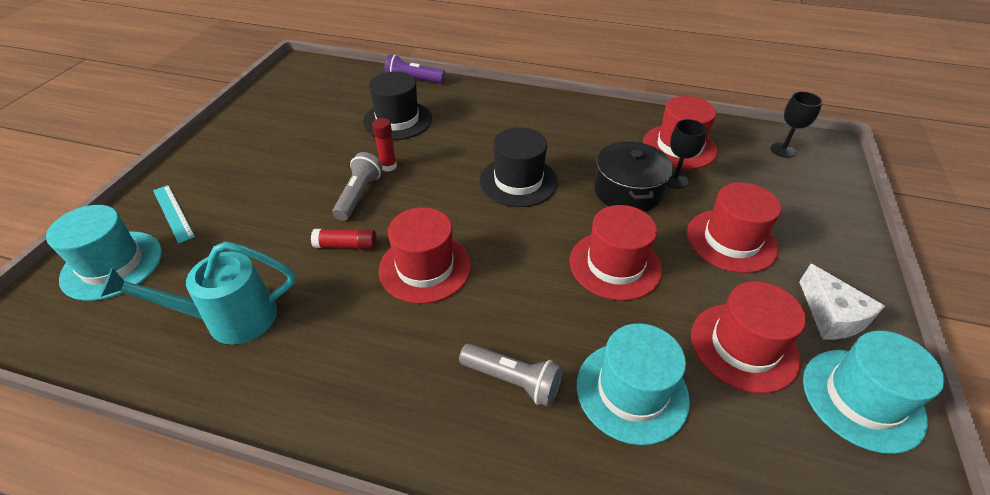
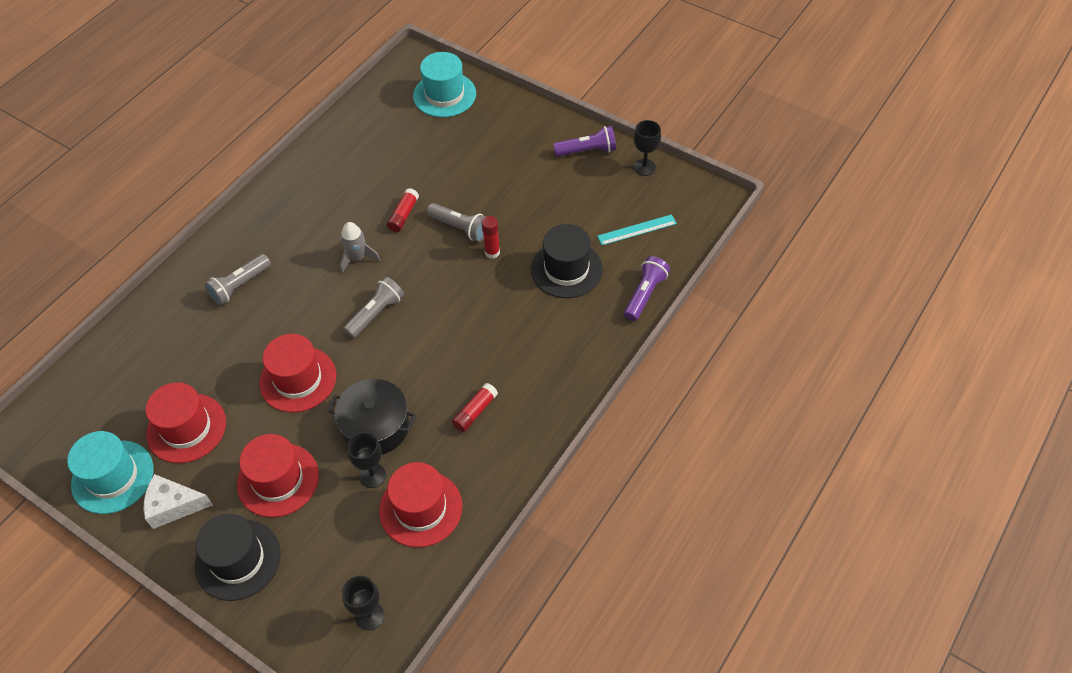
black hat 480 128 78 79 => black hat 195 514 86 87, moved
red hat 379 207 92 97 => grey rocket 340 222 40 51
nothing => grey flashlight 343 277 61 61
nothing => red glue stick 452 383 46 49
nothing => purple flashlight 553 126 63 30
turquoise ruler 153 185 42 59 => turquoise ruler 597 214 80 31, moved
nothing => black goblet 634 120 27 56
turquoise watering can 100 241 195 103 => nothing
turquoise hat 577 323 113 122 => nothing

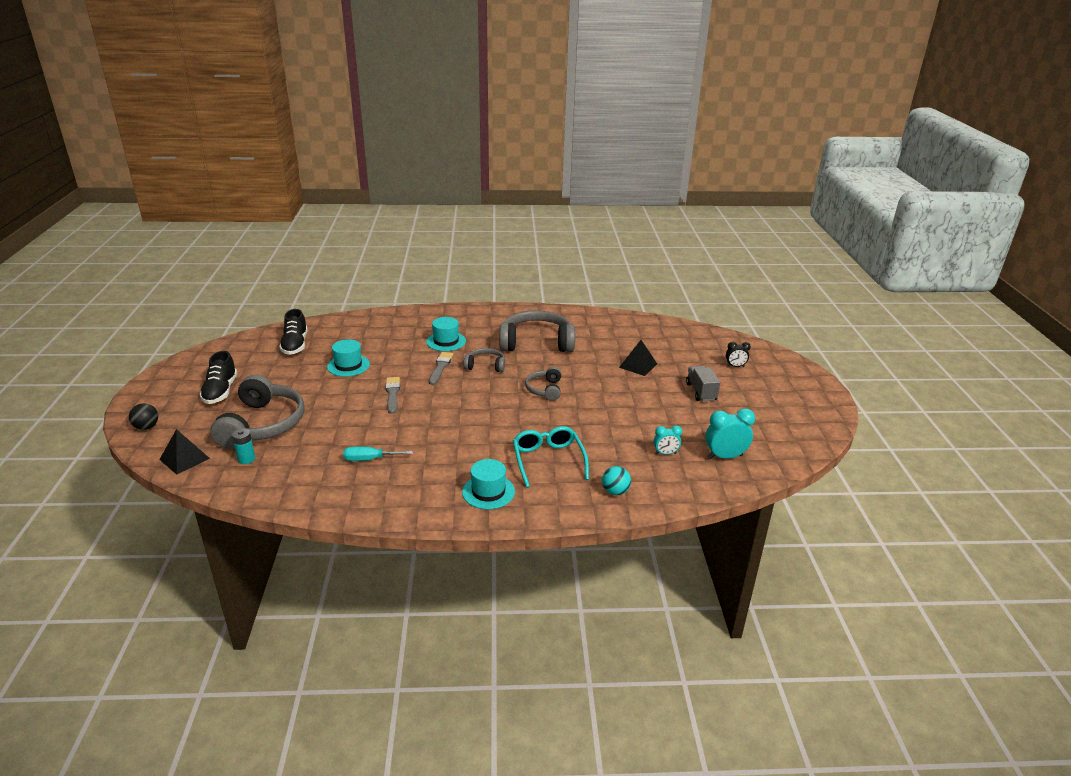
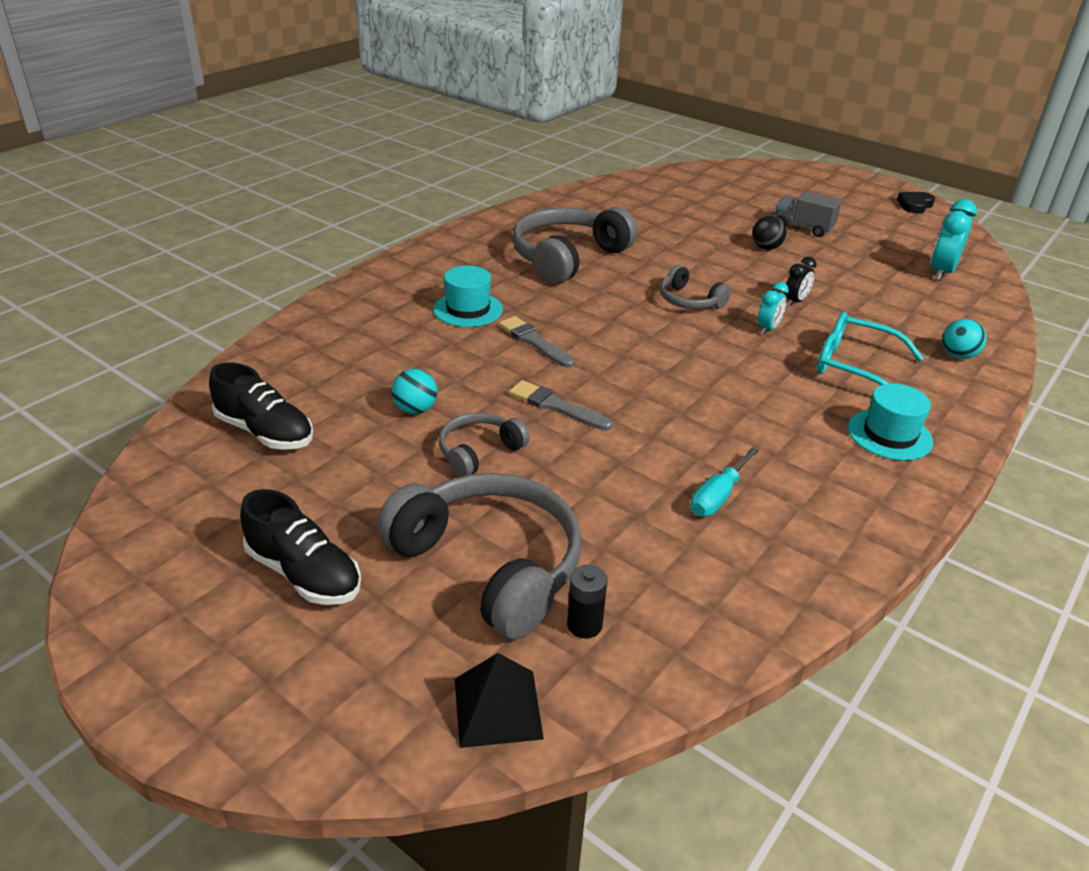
turquoise hat 327 339 43 38 => turquoise ball 392 369 45 45
grey headphones 464 348 41 24 => grey headphones 439 413 91 64, moved
turquoise battery 232 428 23 36 => black battery 567 565 40 74
black ball 129 403 29 27 => black ball 752 216 35 34, moved
turquoise clock 654 425 28 30 => turquoise clock 758 282 31 53, moved
black clock 726 342 25 25 => black clock 785 257 32 49, moved
nothing => black heart 897 192 38 22
black pyramid 619 340 38 36 => nothing

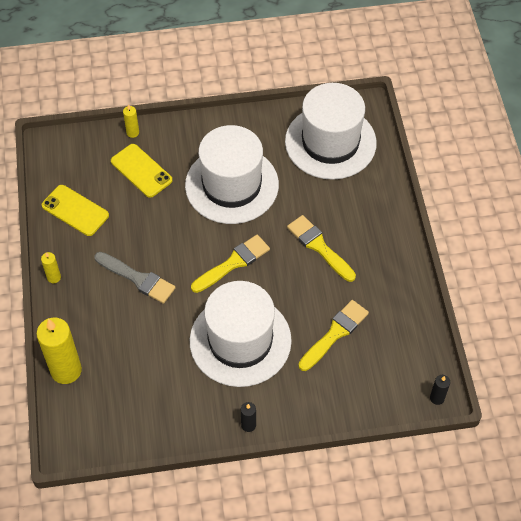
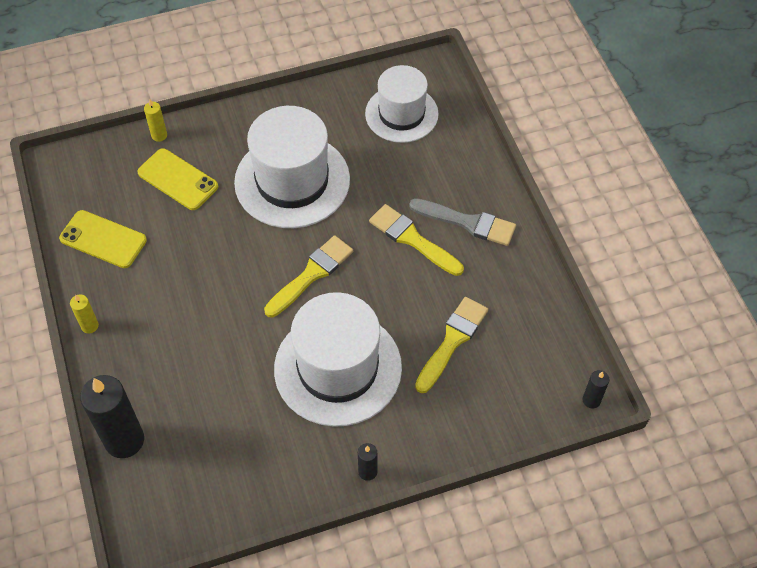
yellow candle 36 318 46 66 => black candle 80 375 64 83
white hat 285 83 92 97 => white hat 365 65 74 78, x0.66
grey brush 94 252 82 52 => grey brush 409 198 107 48, moved

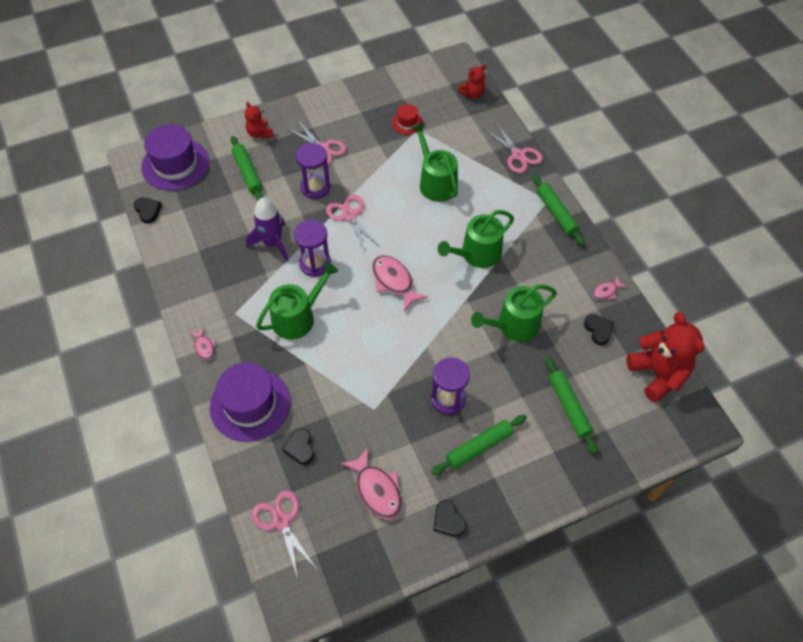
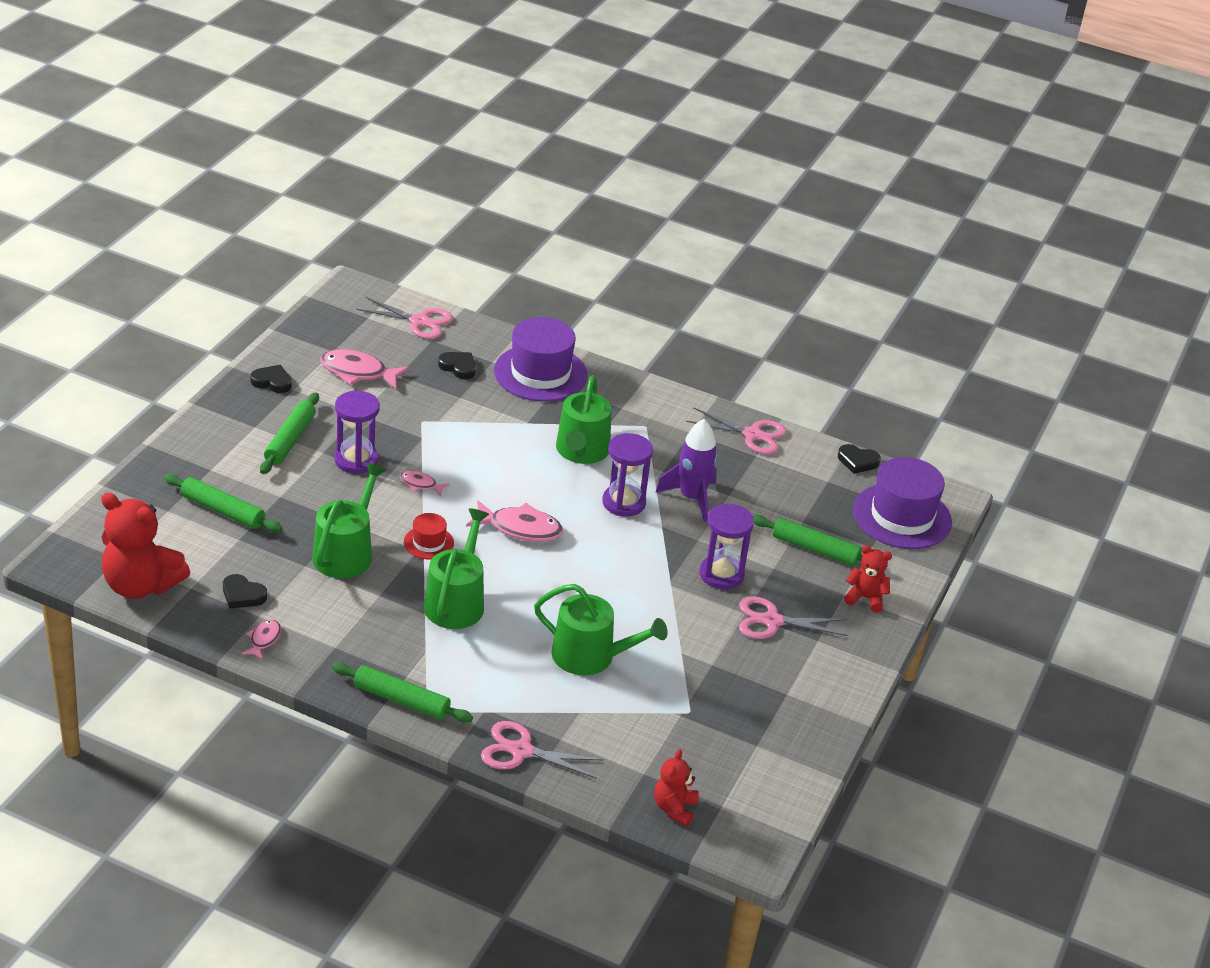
pink fish 189 327 27 34 => pink fish 399 471 51 25, moved
red hat 392 104 31 31 => red hat 404 513 50 46, moved
pink scissors 326 194 54 58 => pink scissors 686 407 101 47, moved

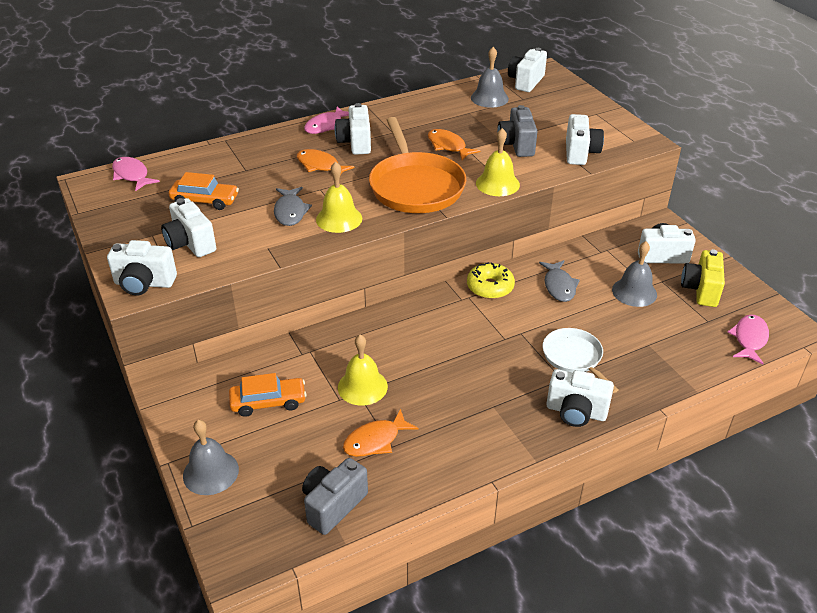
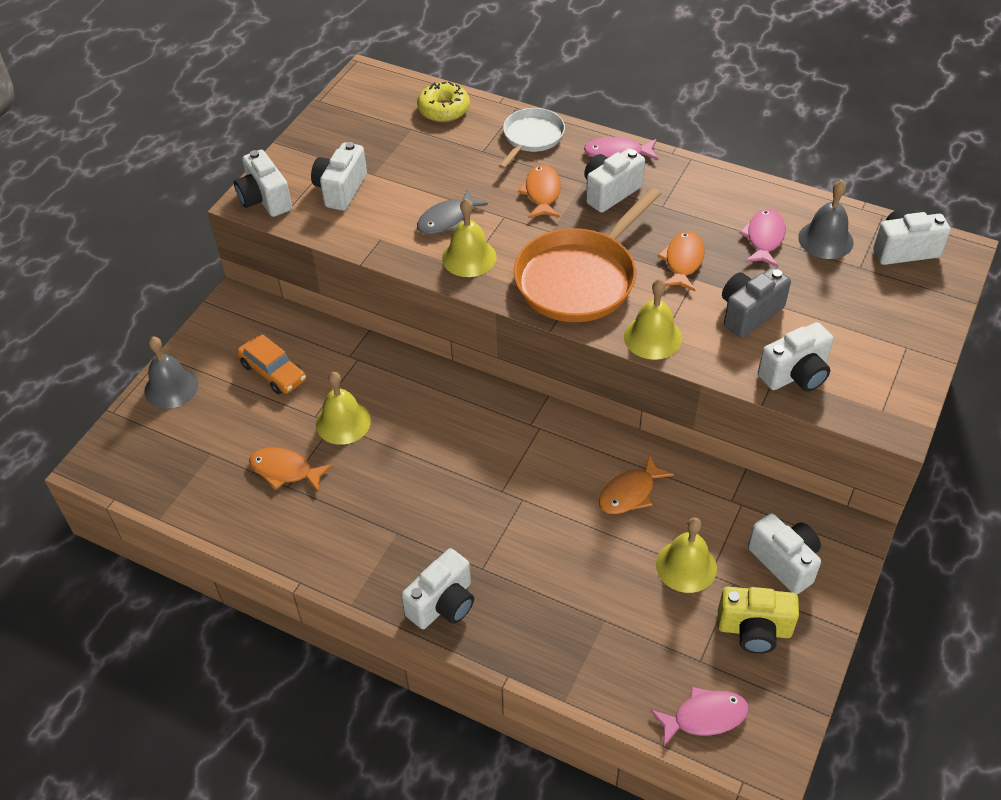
white camera 547 369 67 58 => white camera 401 548 73 81, 120 degrees counterclockwise
yellow donut 467 262 48 37 => yellow donut 417 82 53 40, moved
white pan 543 328 75 65 => white pan 499 108 66 61, moved
grey fish 539 260 41 42 => orange fish 599 455 75 59
grey bell 612 241 45 66 => yellow bell 656 517 61 76
yellow camera 681 249 44 58 => yellow camera 718 587 81 67, 150 degrees counterclockwise
pink fish 112 157 48 34 => pink fish 739 209 46 58, moved
orange car 169 172 70 38 => nothing
grey camera 302 458 66 77 => nothing

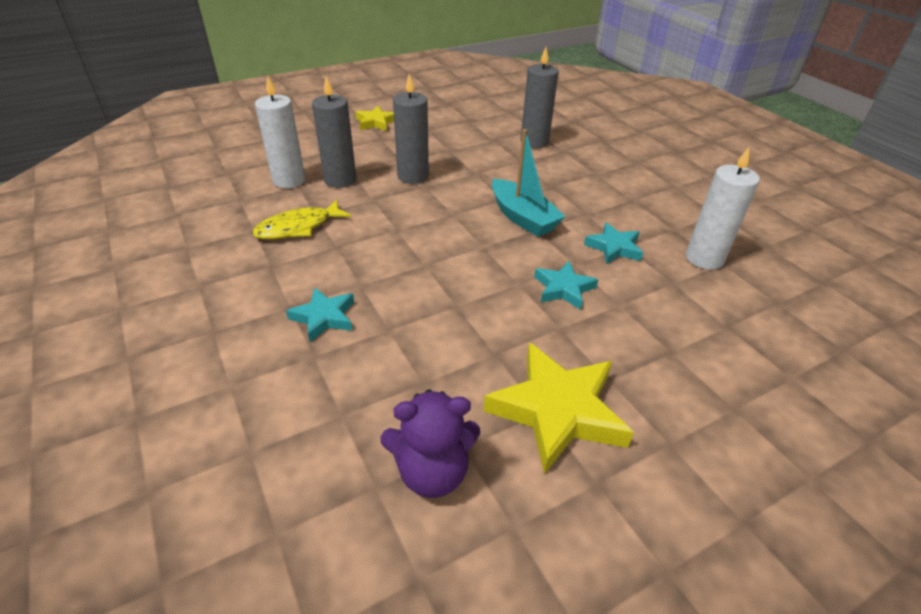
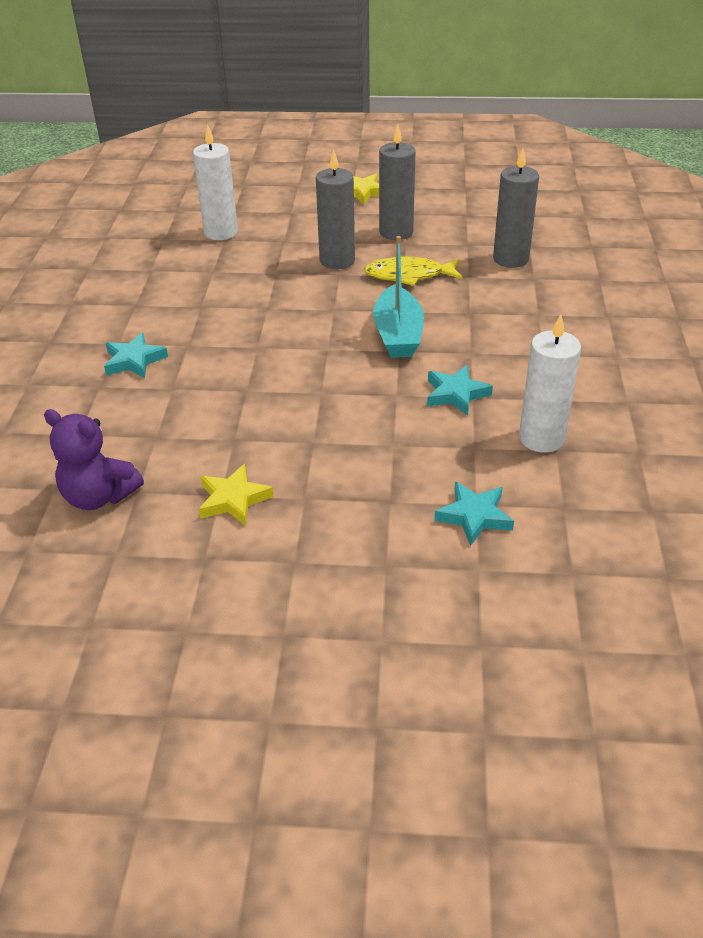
yellow star 483 342 151 132 => yellow star 199 464 75 62, x0.55
yellow fish 253 199 98 41 => yellow fish 364 257 98 29, moved
grey candle 312 76 44 112 => grey candle 379 124 37 116, moved
turquoise star 534 261 64 49 => turquoise star 434 482 80 64, moved

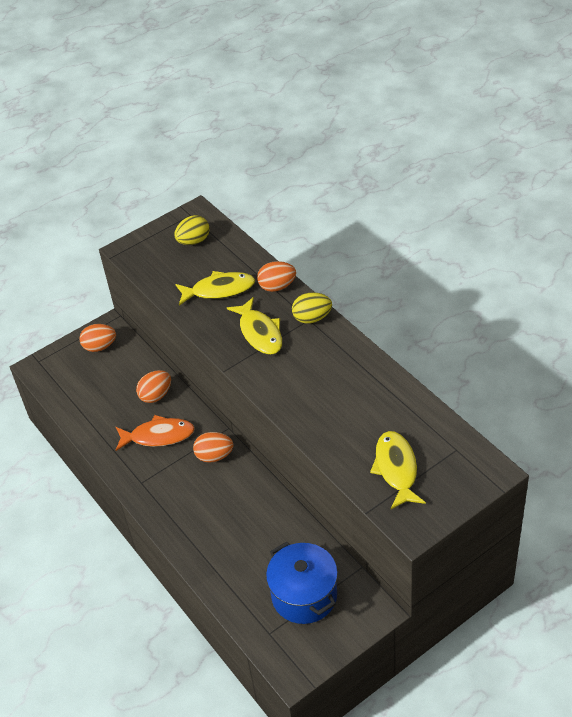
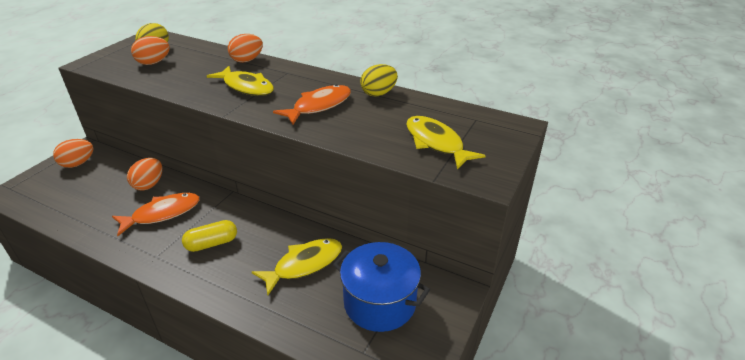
orange egg 193 432 40 31 => orange egg 131 36 39 29, moved
nothing => yellow capsule 182 220 55 32
yellow fish 175 271 80 35 => yellow fish 252 238 90 57, moved
nothing => orange fish 273 84 78 41
yellow egg 292 292 40 32 => yellow egg 360 64 38 32, moved

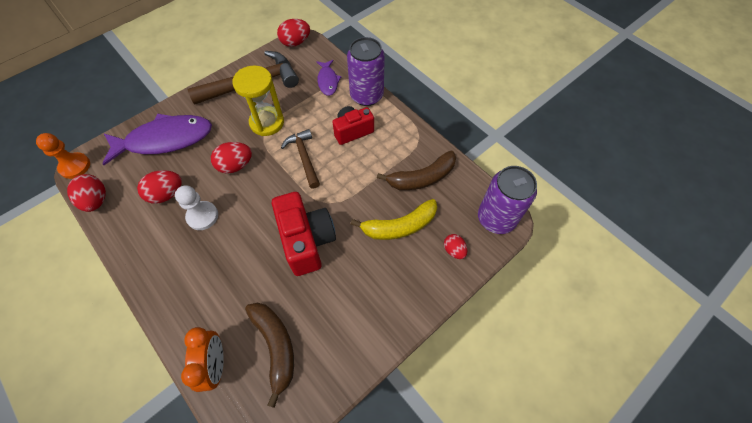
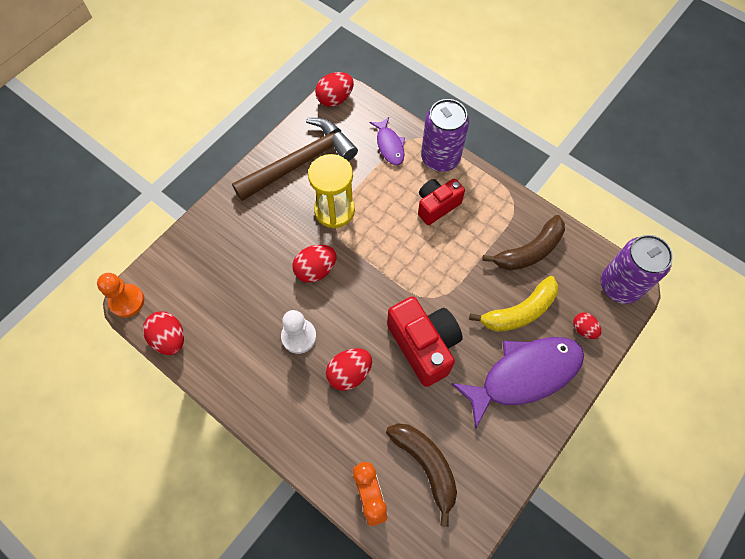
red egg 137 170 45 34 => red egg 326 348 46 43, moved
purple fish 103 113 109 52 => purple fish 451 337 133 91, moved
brown hammer 281 129 39 60 => nothing

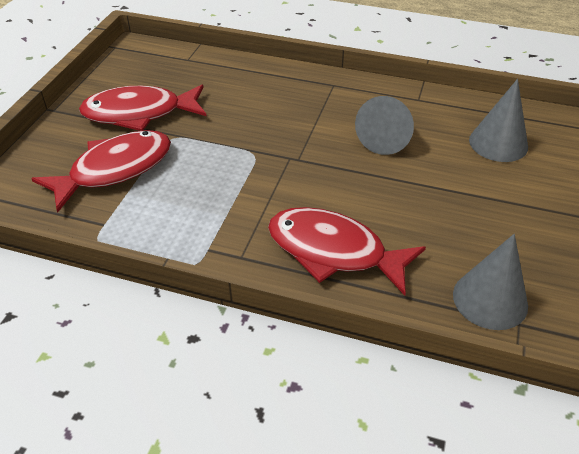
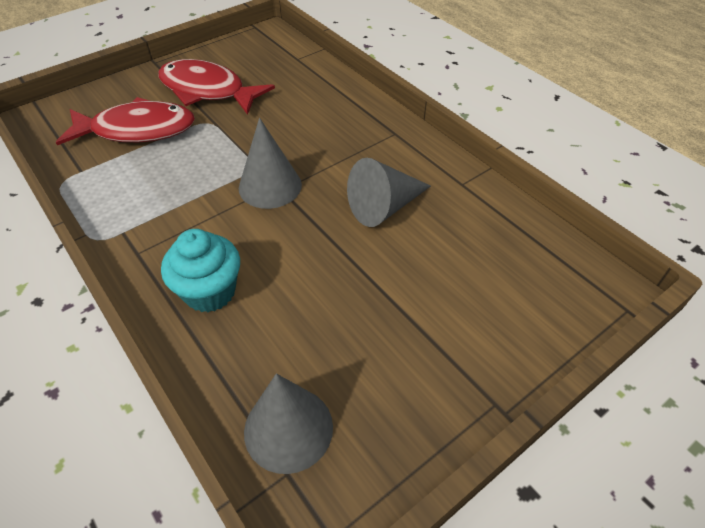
red fish 268 207 158 89 => turquoise cupcake 161 229 79 83
grey cone 469 79 59 83 => grey cone 239 118 63 91, moved

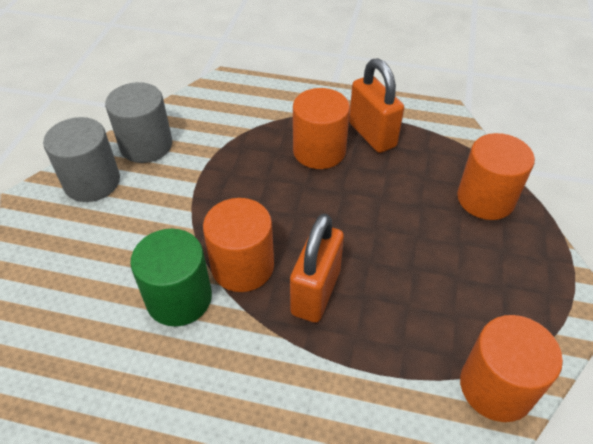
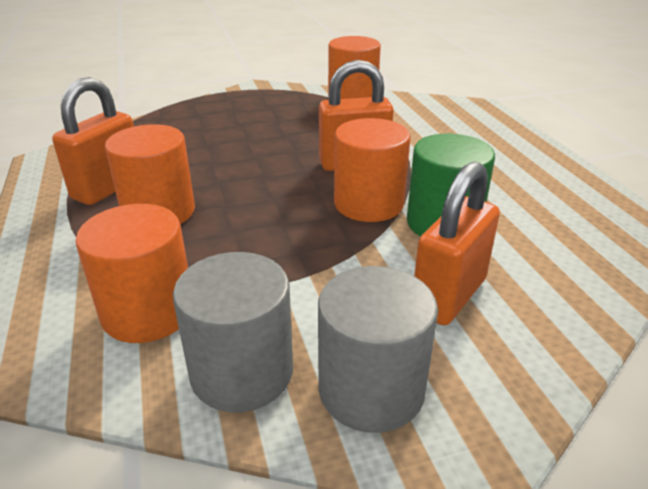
orange cylinder 457 133 78 87 => orange cylinder 76 204 112 139, moved
nothing => orange padlock 414 161 86 165

